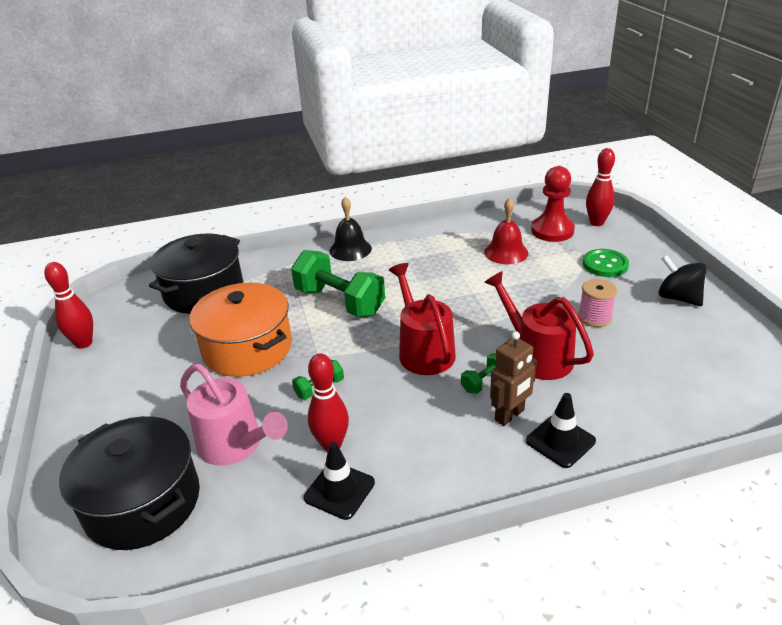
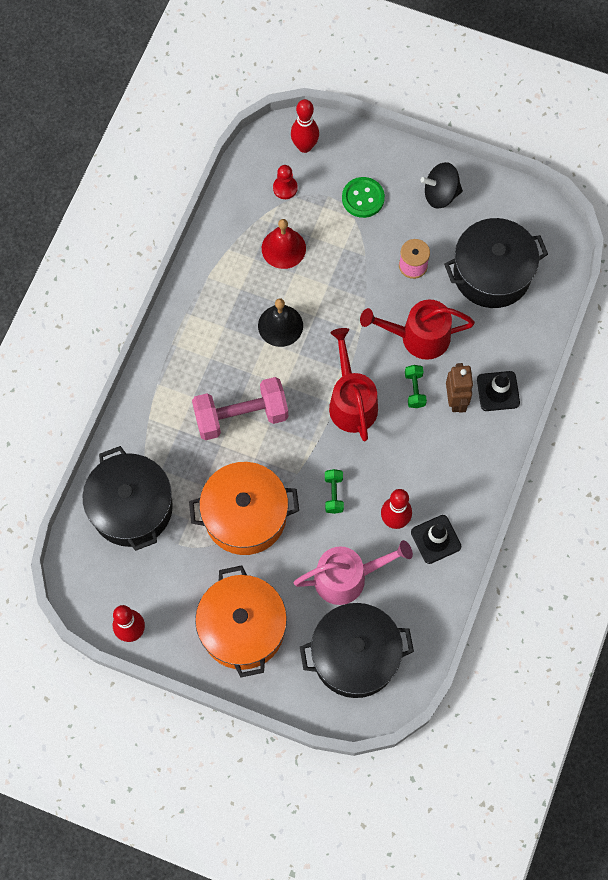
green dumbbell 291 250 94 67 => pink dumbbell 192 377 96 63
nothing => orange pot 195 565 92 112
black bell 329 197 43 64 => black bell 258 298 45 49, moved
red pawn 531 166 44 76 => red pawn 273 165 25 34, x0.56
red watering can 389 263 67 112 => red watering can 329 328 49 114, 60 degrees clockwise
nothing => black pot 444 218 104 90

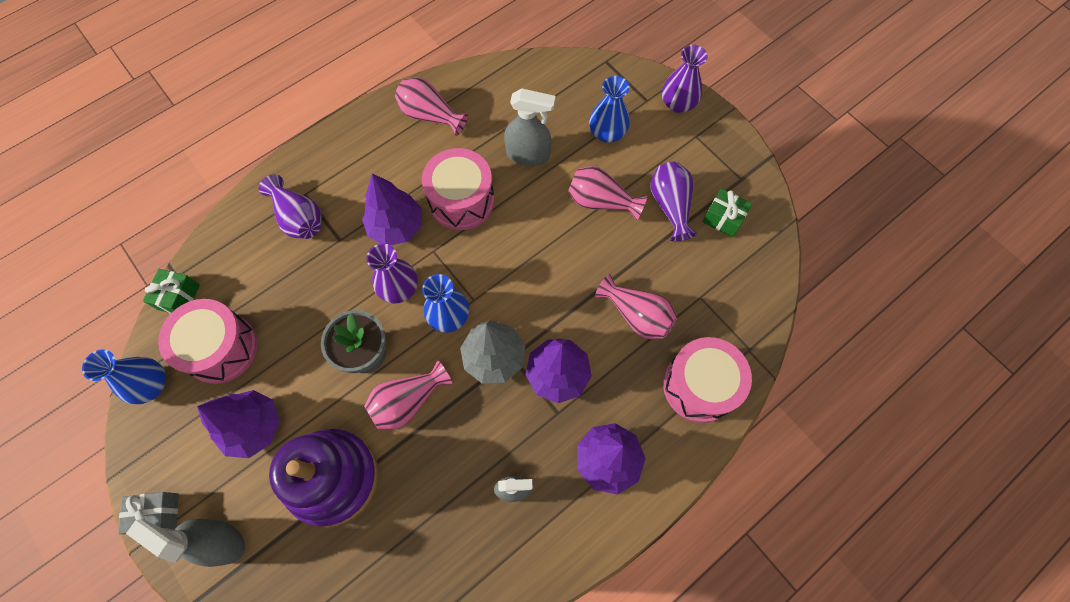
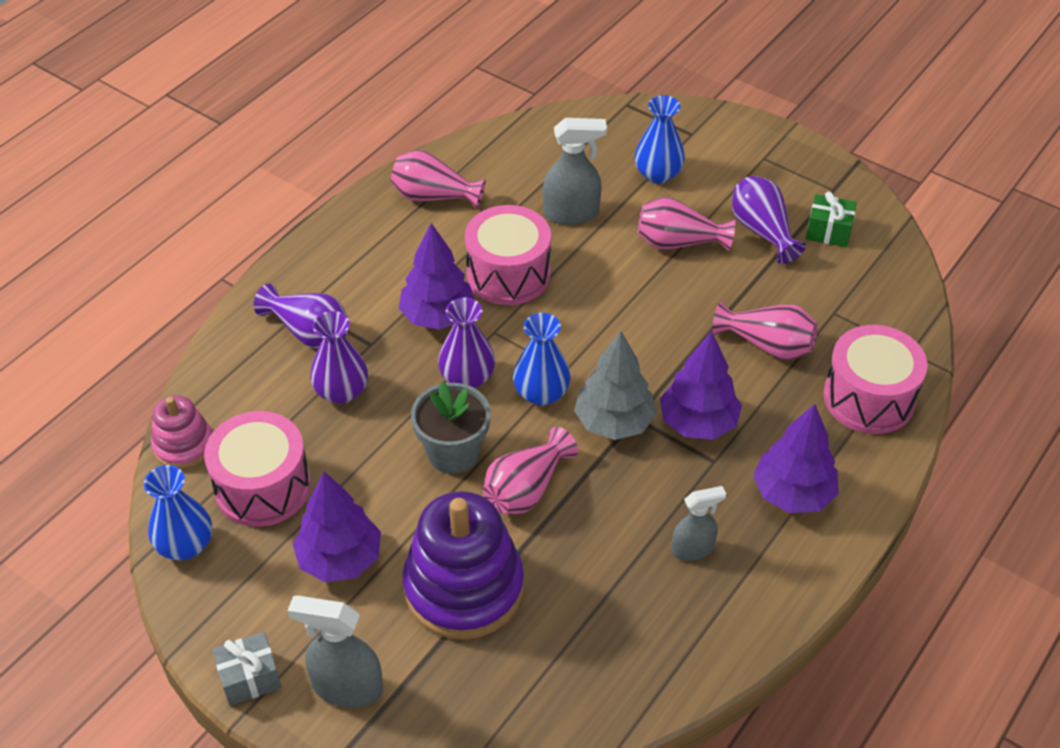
green gift 143 269 57 45 => pink stacking toy 151 395 61 74
purple vase 662 45 46 68 => purple vase 310 311 58 93, moved

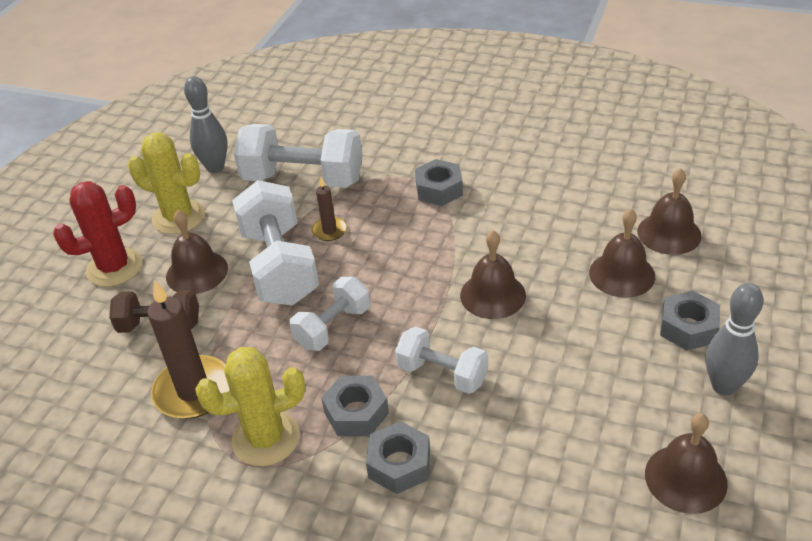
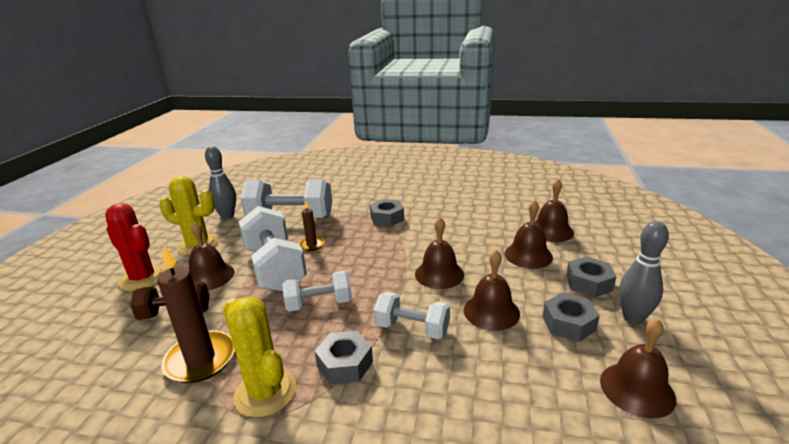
red cactus 53 181 89 106 => red cactus 105 203 61 88, 75 degrees clockwise
yellow cactus 195 347 111 119 => yellow cactus 223 296 73 122, 75 degrees clockwise
white dumbbell 289 277 81 74 => white dumbbell 282 271 70 41, 45 degrees clockwise
nothing => brown bell 464 250 56 81
grey nut 366 421 64 73 => grey nut 543 293 57 49, moved

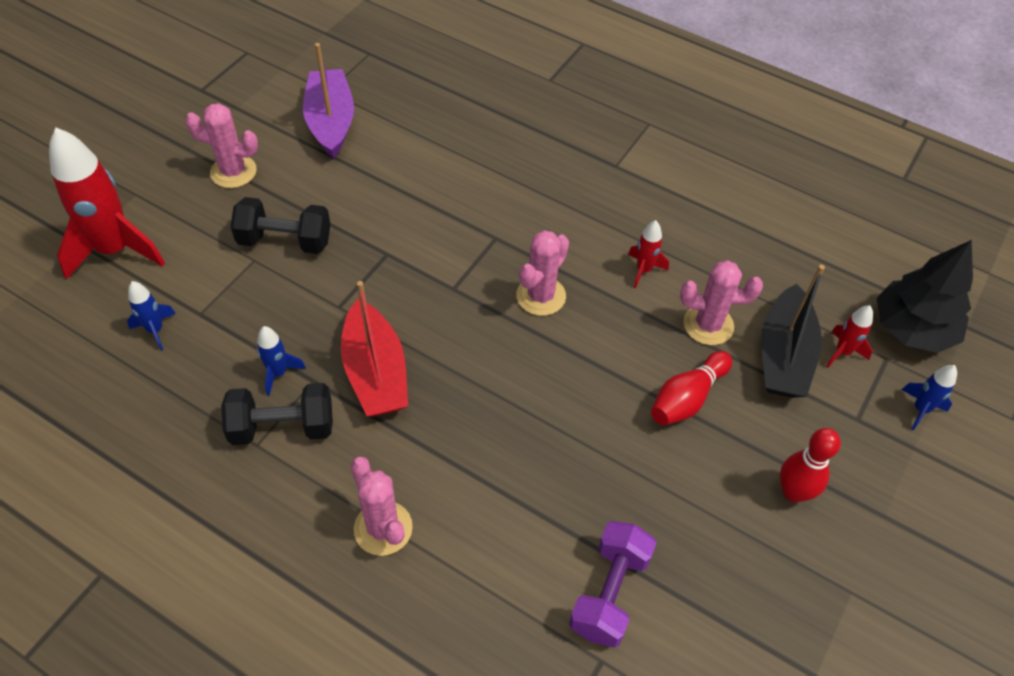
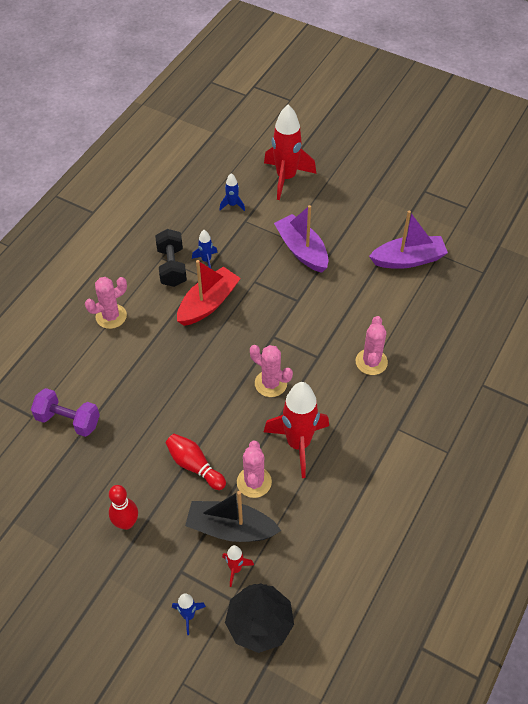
red boat 341 281 67 135 => red boat 177 260 64 66, 150 degrees clockwise
red rocket 628 220 41 68 => red rocket 264 382 65 96, x2.18
black dumbbell 231 197 99 57 => purple boat 274 205 54 68
pink cactus 185 103 73 85 => pink cactus 356 316 32 59, moved

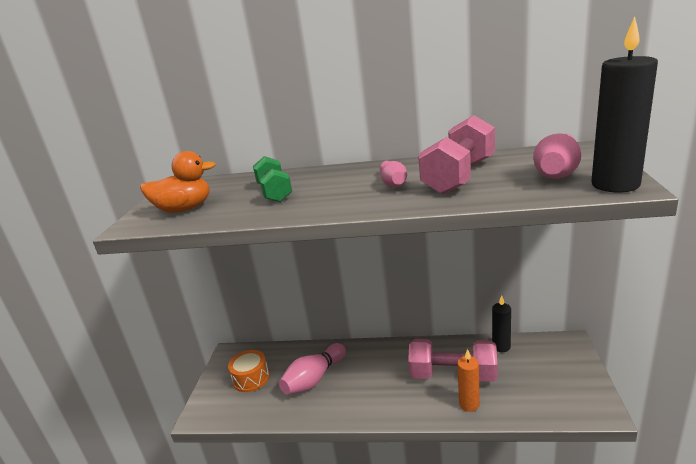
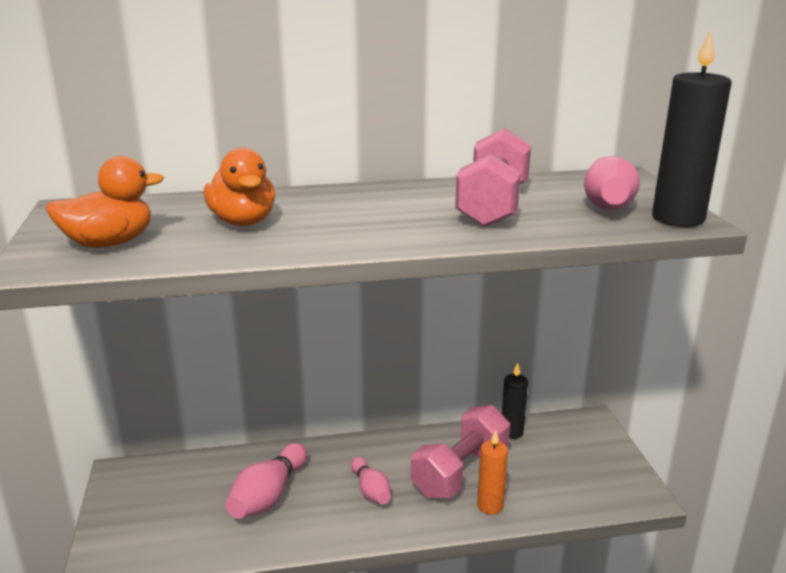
green dumbbell 253 156 39 46 => orange duck 204 148 71 78
pink bowling pin 380 161 27 26 => pink bowling pin 351 457 40 47, moved
pink dumbbell 408 339 90 43 => pink dumbbell 411 405 99 93, 45 degrees counterclockwise
orange drum 228 350 42 42 => nothing

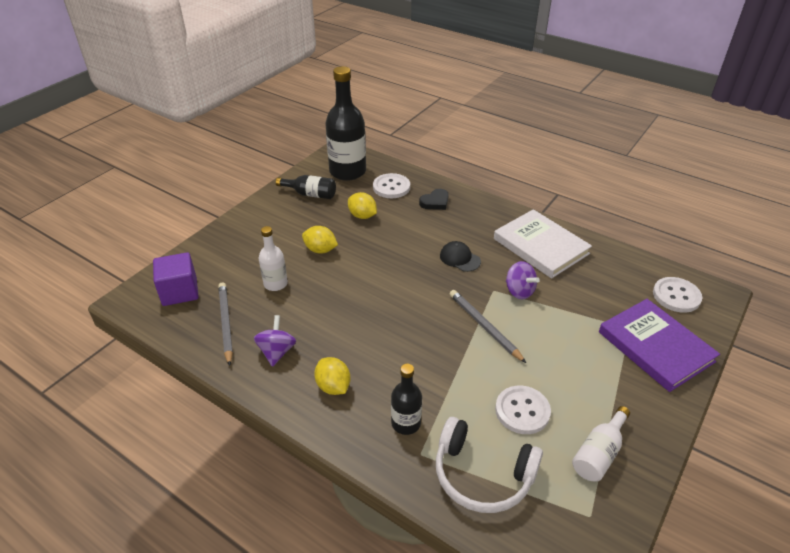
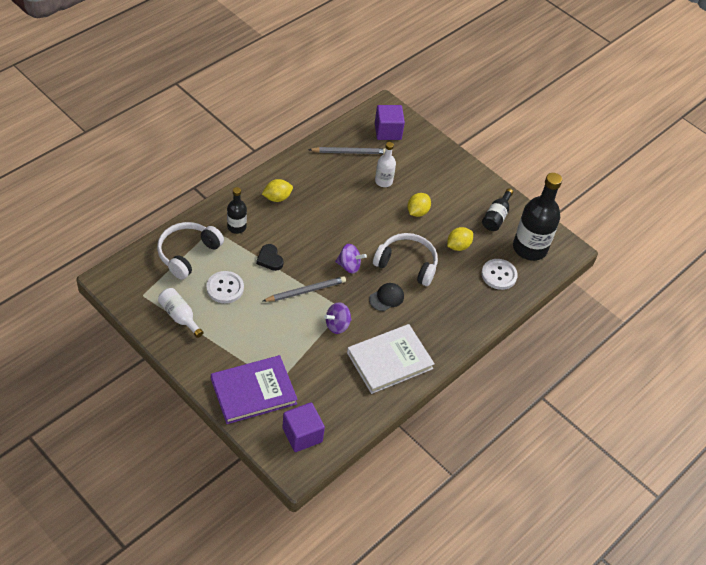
black heart 419 189 30 21 => black heart 256 244 28 27, moved
white button 653 277 49 36 => purple cube 282 402 43 50
purple spinning top 254 315 42 52 => purple spinning top 335 244 32 30, moved
nothing => white headphones 373 233 65 53

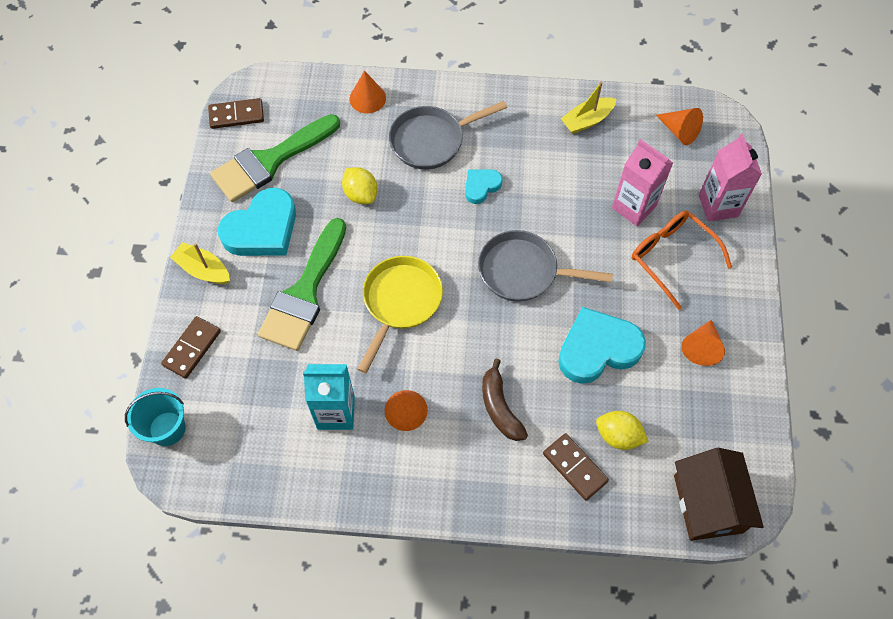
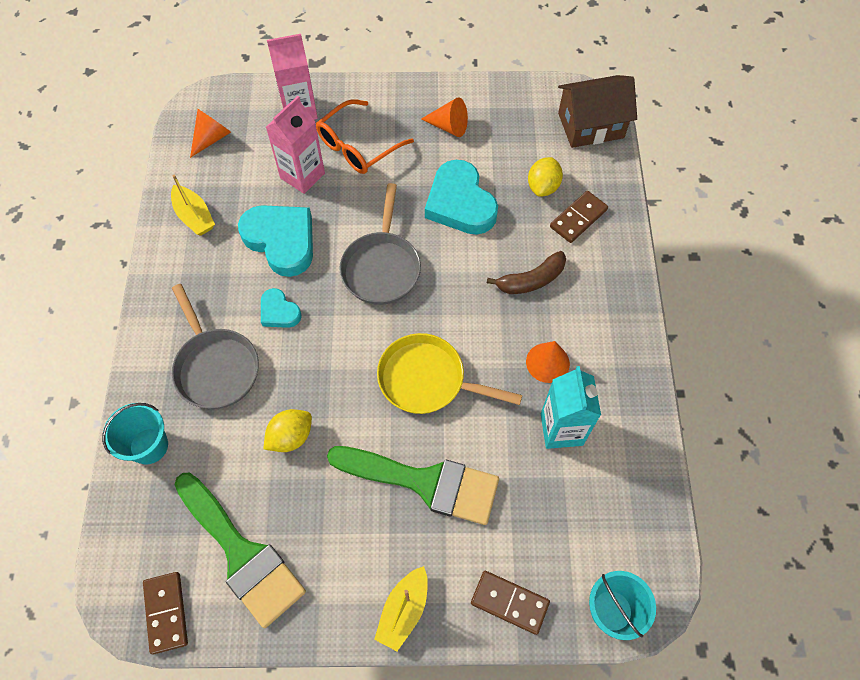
orange cone 350 71 36 42 => turquoise bucket 102 403 66 61
turquoise heart 218 188 78 68 => turquoise heart 238 205 75 72, moved

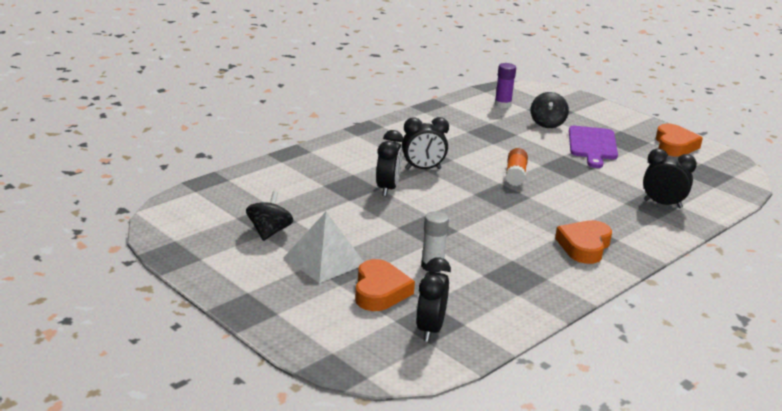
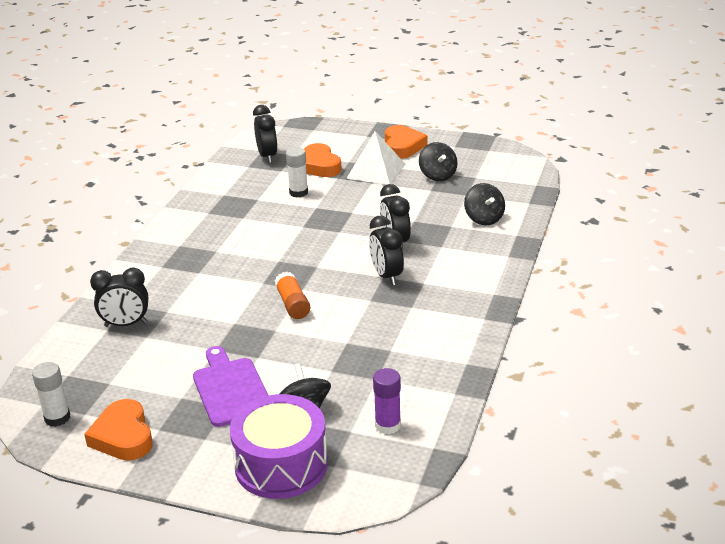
nothing => white glue stick 32 362 38 65
nothing => purple drum 230 394 98 105
black clock 402 117 47 53 => black clock 369 216 35 69, 75 degrees counterclockwise
orange heart 555 220 57 44 => orange heart 385 125 42 34, moved
nothing => black spinning top 464 183 41 42

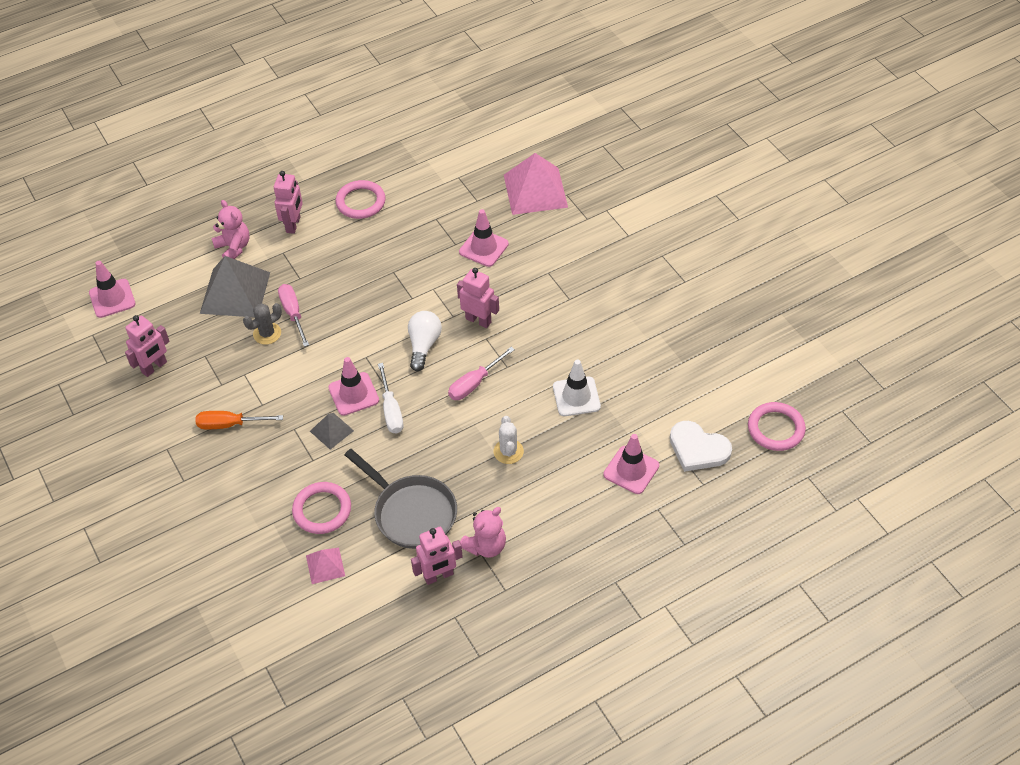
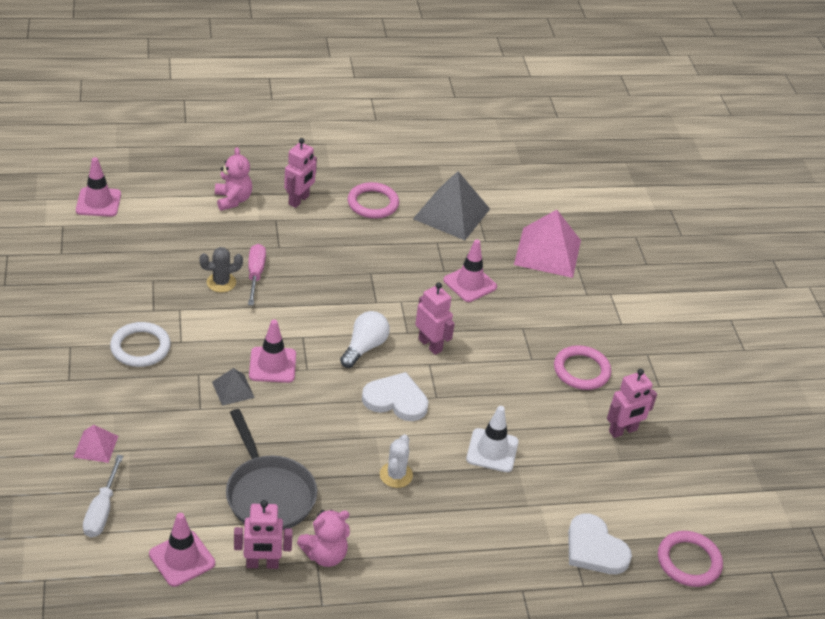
pink pyramid 306 548 39 36 => pink pyramid 73 425 45 38, moved
white screwdriver 378 363 26 71 => white screwdriver 83 455 40 82, moved
orange screwdriver 196 411 87 18 => white ring 110 322 61 45
pink traffic cone 603 434 56 60 => pink traffic cone 149 513 66 74, moved
pink screwdriver 448 347 67 53 => white heart 362 372 66 49
grey pyramid 200 256 70 61 => grey pyramid 413 171 77 69, moved
pink ring 292 482 59 52 => pink ring 554 345 57 45, moved
pink robot 125 315 45 62 => pink robot 607 369 50 69, moved

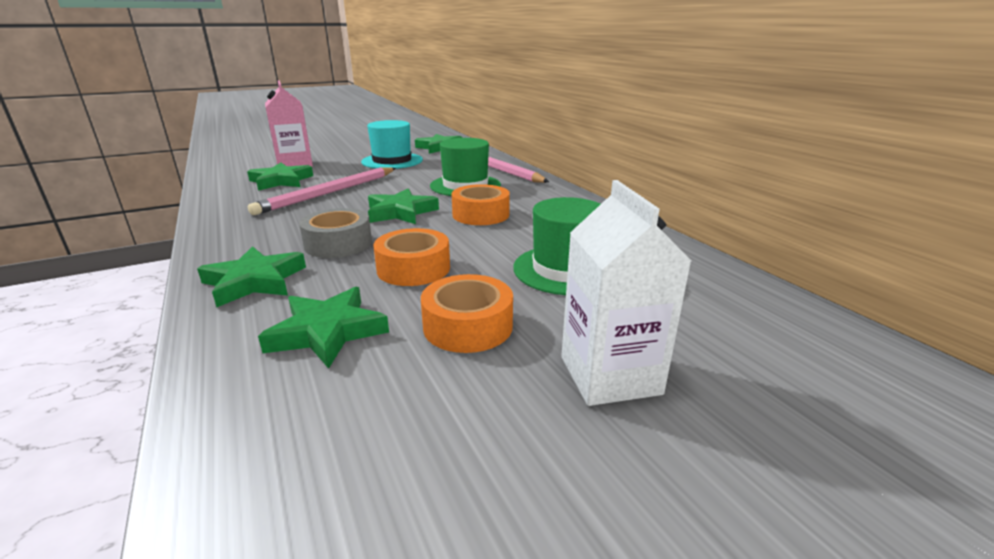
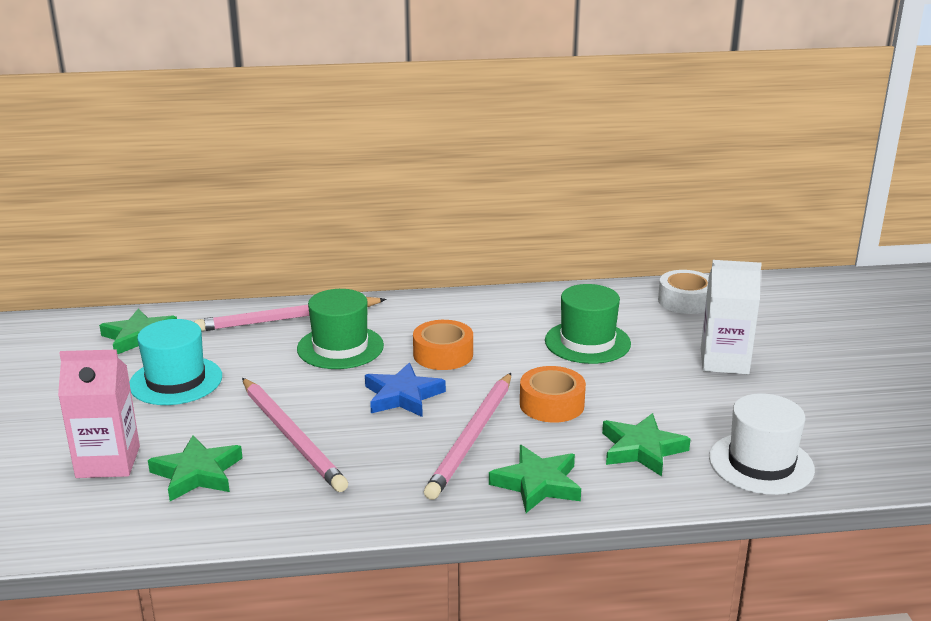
green star 368 188 71 36 => blue star 365 363 81 54
grey tape 299 208 73 50 => pink pencil 424 373 87 127
nothing => white tape 658 270 51 44
nothing => white hat 709 393 106 102
orange tape 421 274 92 79 => nothing

